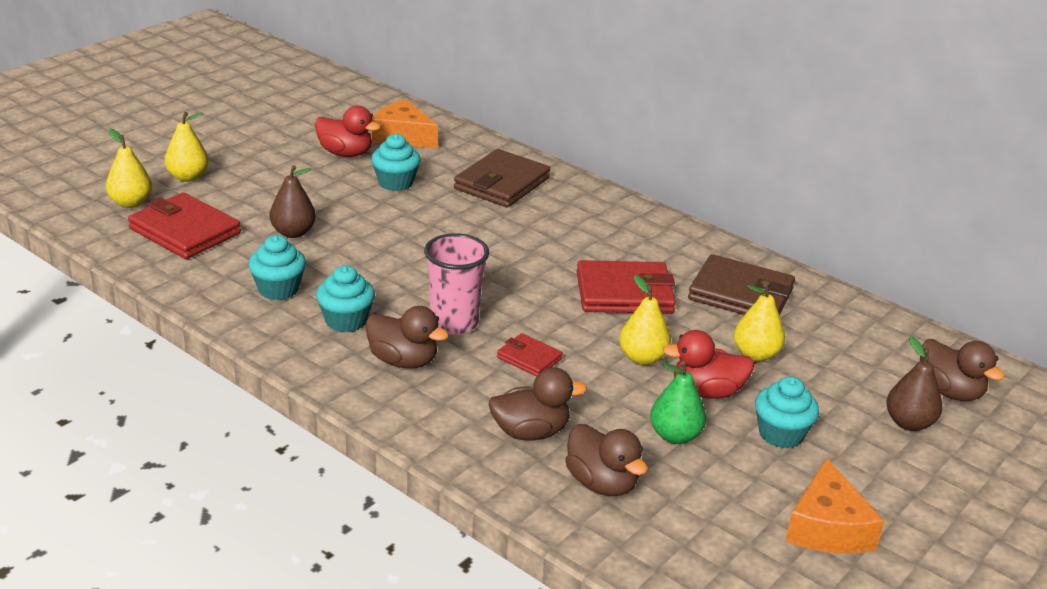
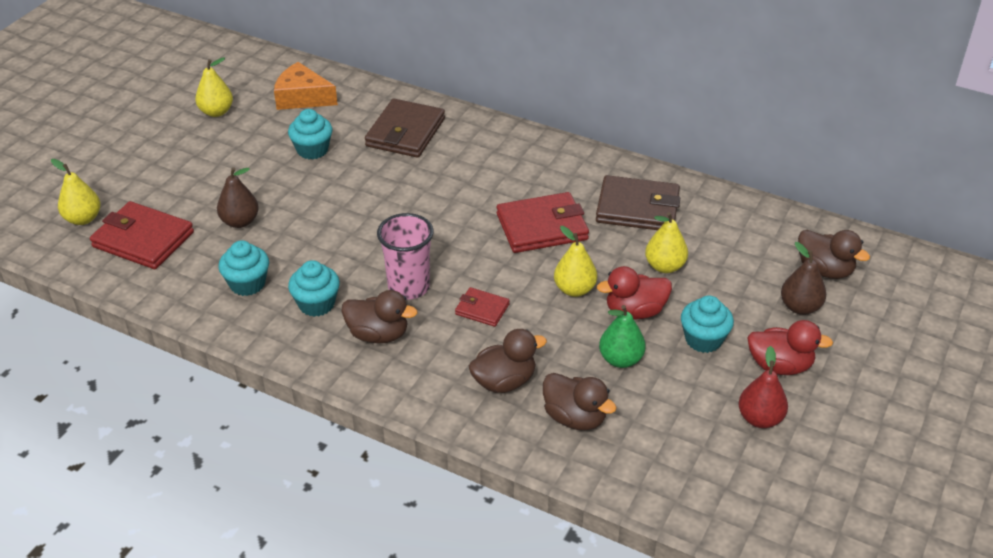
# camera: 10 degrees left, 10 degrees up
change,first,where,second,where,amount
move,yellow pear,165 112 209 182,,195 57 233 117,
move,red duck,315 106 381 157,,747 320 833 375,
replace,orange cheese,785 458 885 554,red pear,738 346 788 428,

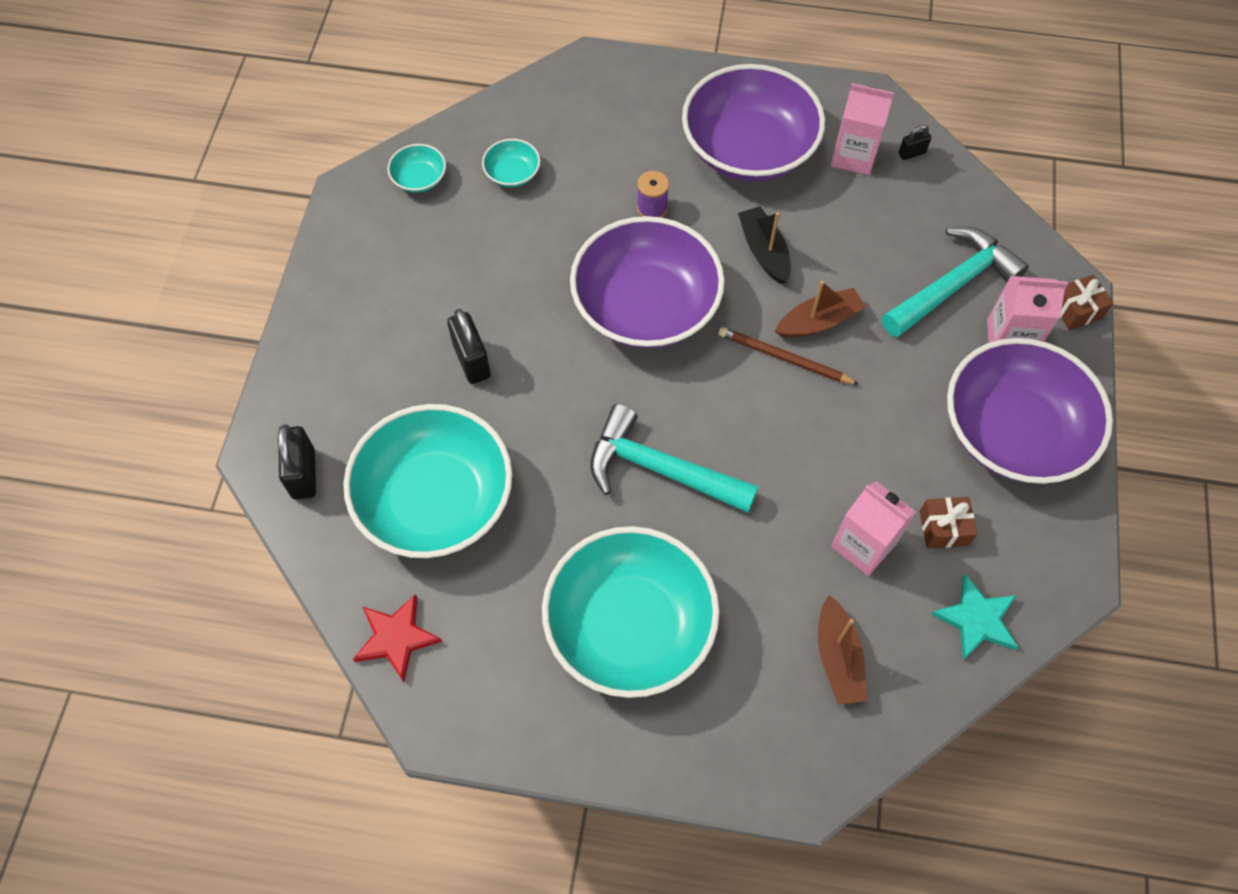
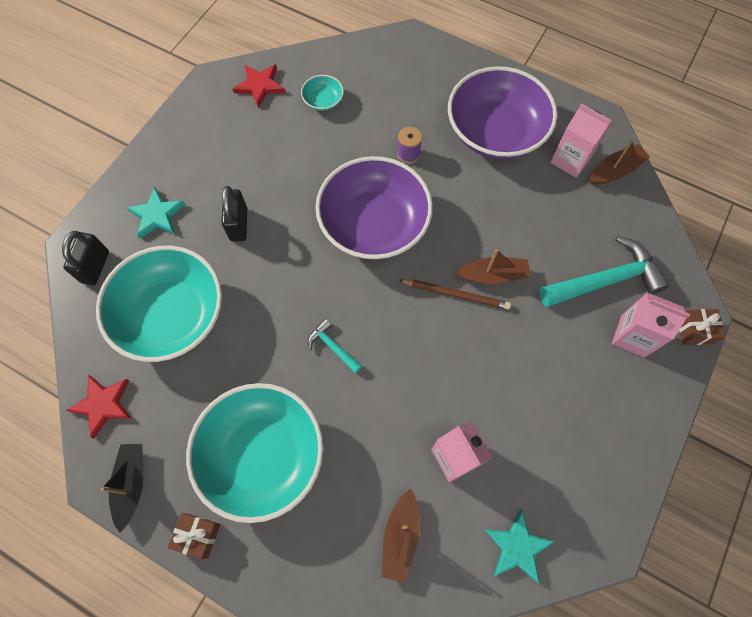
# camera: 20 degrees right, 5 degrees up
change,first,where,second,where,amount
replace,turquoise bowl,387 144 446 193,red star,233 64 285 108,
resize,turquoise hammer,590 404 759 513,,308 319 362 374,x0.49
rotate,brown pencil,718 327 860 385,,399 279 511 309,150 degrees clockwise
move,black boat,738 206 791 284,,101 444 143 533,
replace,black padlock,898 125 931 160,brown boat,590 140 650 185,
move,brown gift,919 497 977 548,,168 513 220 559,
delete,purple bowl,947 338 1113 484,,,
insert,,,turquoise star,127 187 185 239,

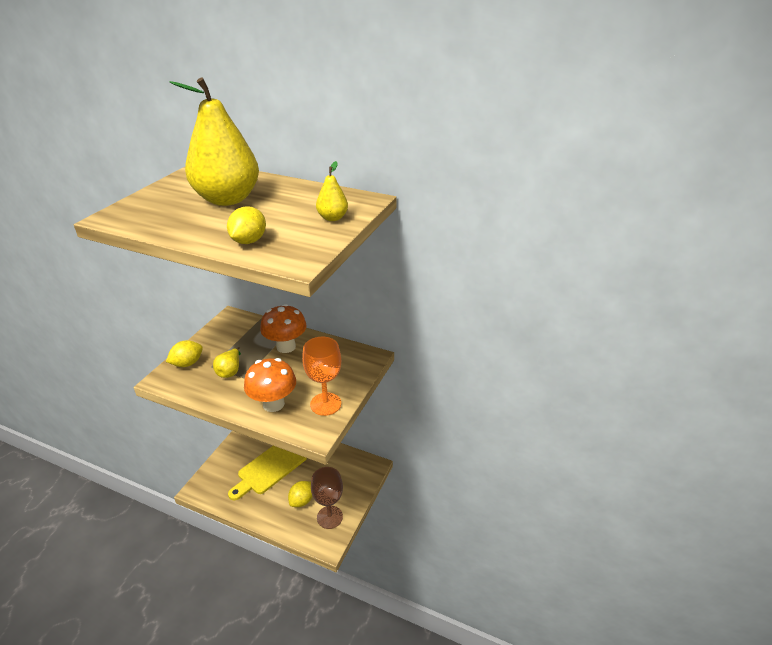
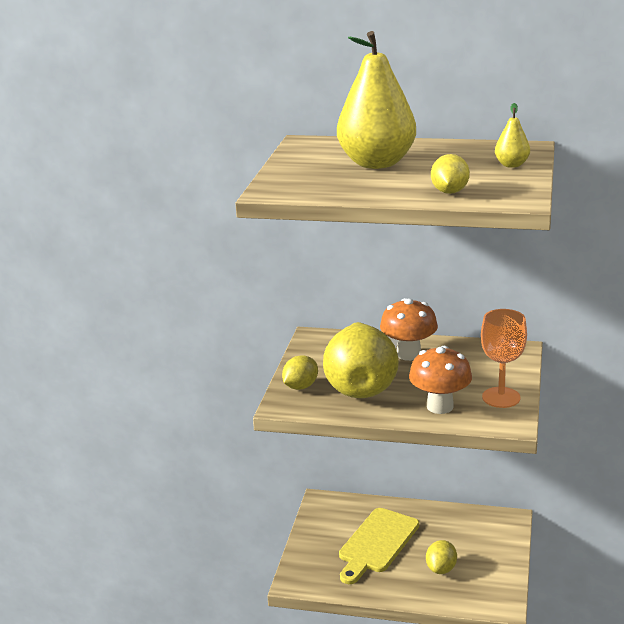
# camera: 10 degrees left, 10 degrees down
change,first,where,second,where,amount
resize,yellow pear,213 347 241 378,,323 322 399 398,x2.30
delete,brown goblet,311 467 343 529,,,

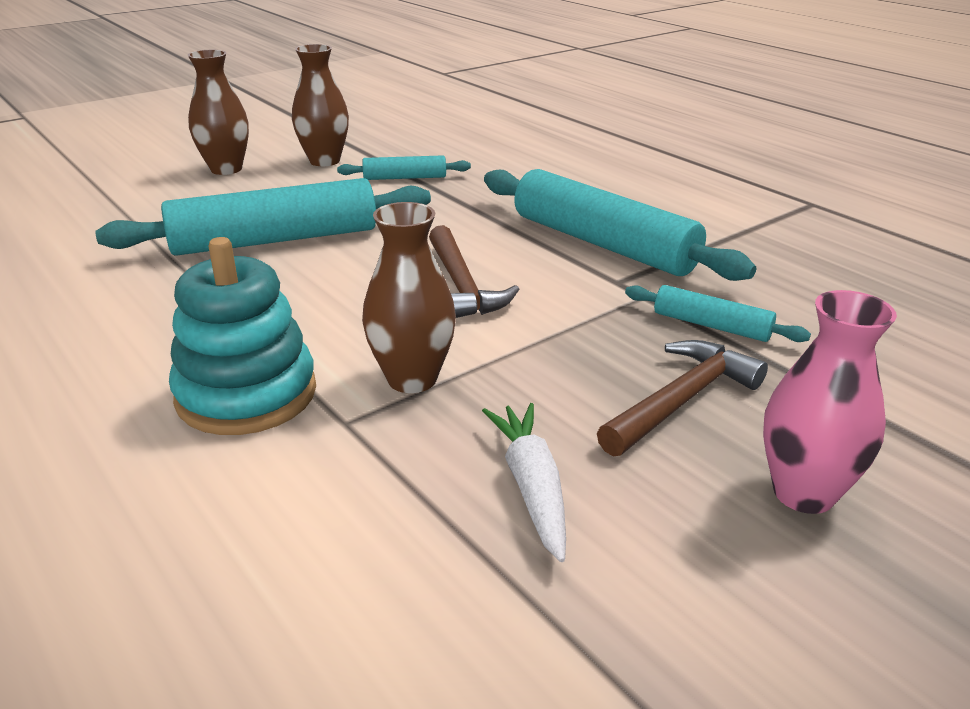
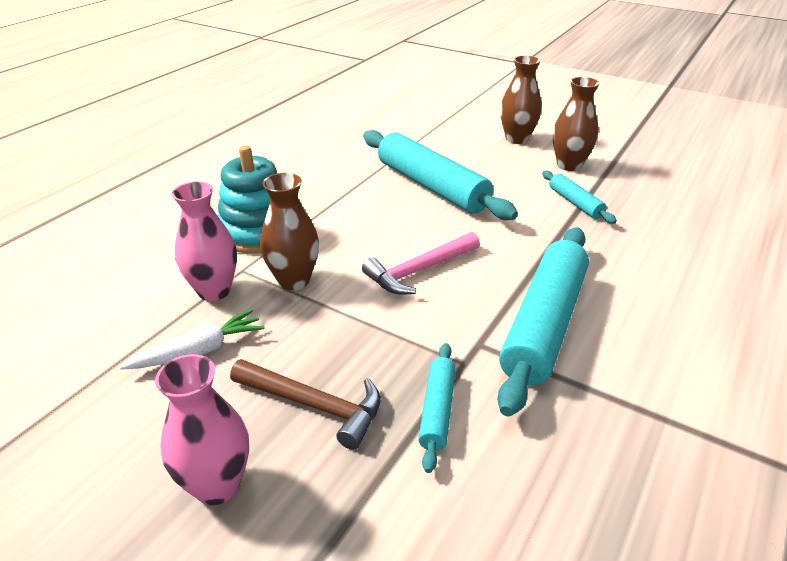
# camera: 70 degrees right, 5 degrees up
change,first,where,second,where,amount
recolor,brown hammer,429 225 520 318,pink hammer,362 232 480 295,
insert,,,pink vase,172 181 237 301,

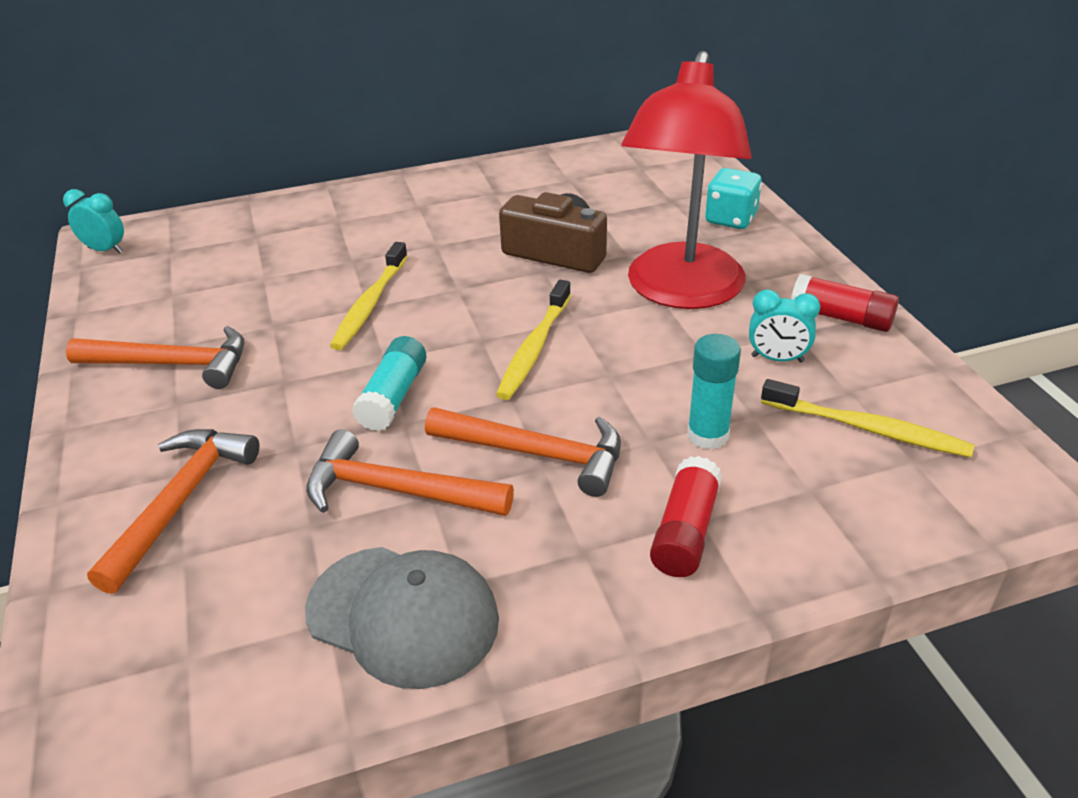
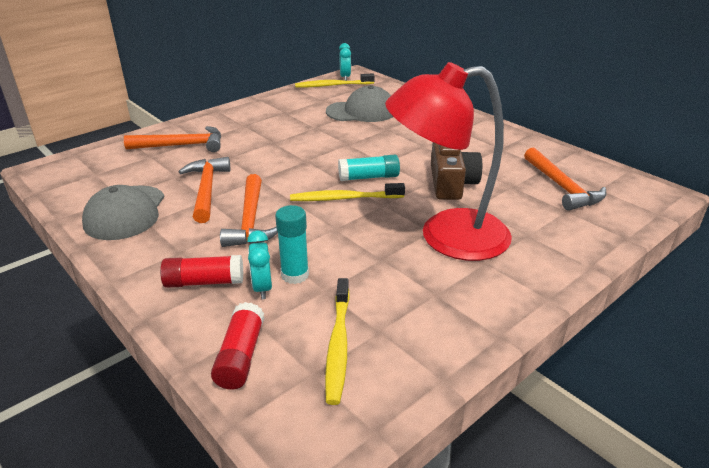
# camera: 65 degrees right, 5 degrees down
change,first,where,second,where,amount
move,orange hammer,66 326 245 389,,524 148 606 211,
move,yellow toothbrush,330 242 408 350,,295 73 375 88,
move,turquoise glue stick,352 336 426 431,,338 155 400 181,
delete,turquoise dice,705 168 762 229,,,
move,turquoise clock,749 289 820 363,,247 231 272 299,
move,red glue stick,791 274 899 332,,211 302 264 390,
insert,,,grey cap,326 85 393 122,

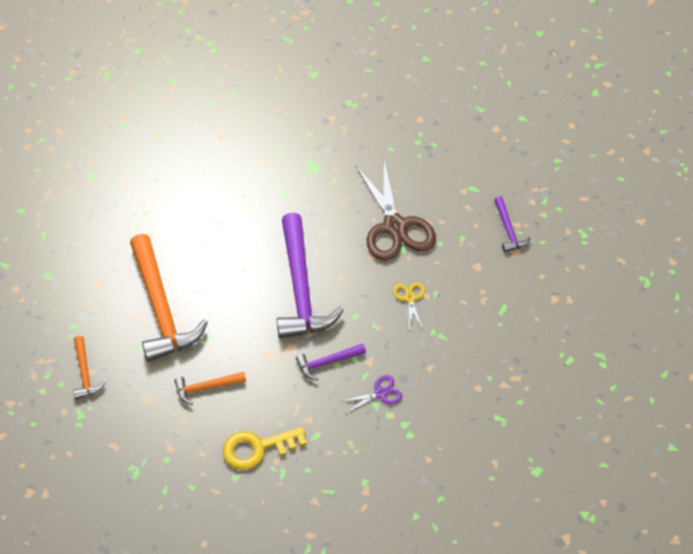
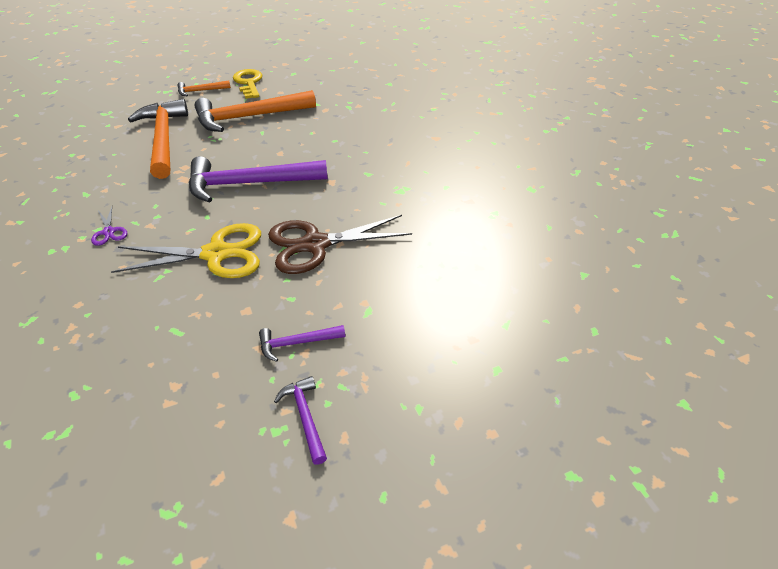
# camera: 90 degrees right, 10 degrees down
change,first,where,second,where,amount
resize,orange hammer,175 372 246 405,,128 99 188 179,x2.15
move,yellow key,222 427 307 469,,233 69 263 99,
move,purple hammer,296 344 366 381,,274 376 327 465,
resize,yellow scissors,393 282 425 330,,111 223 261 278,x2.25

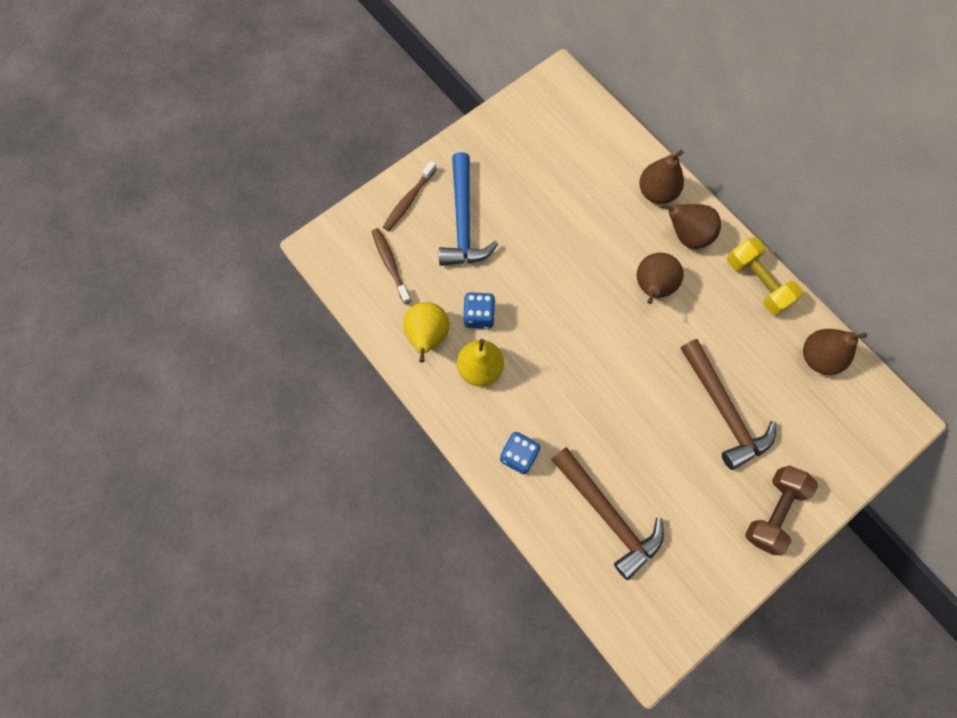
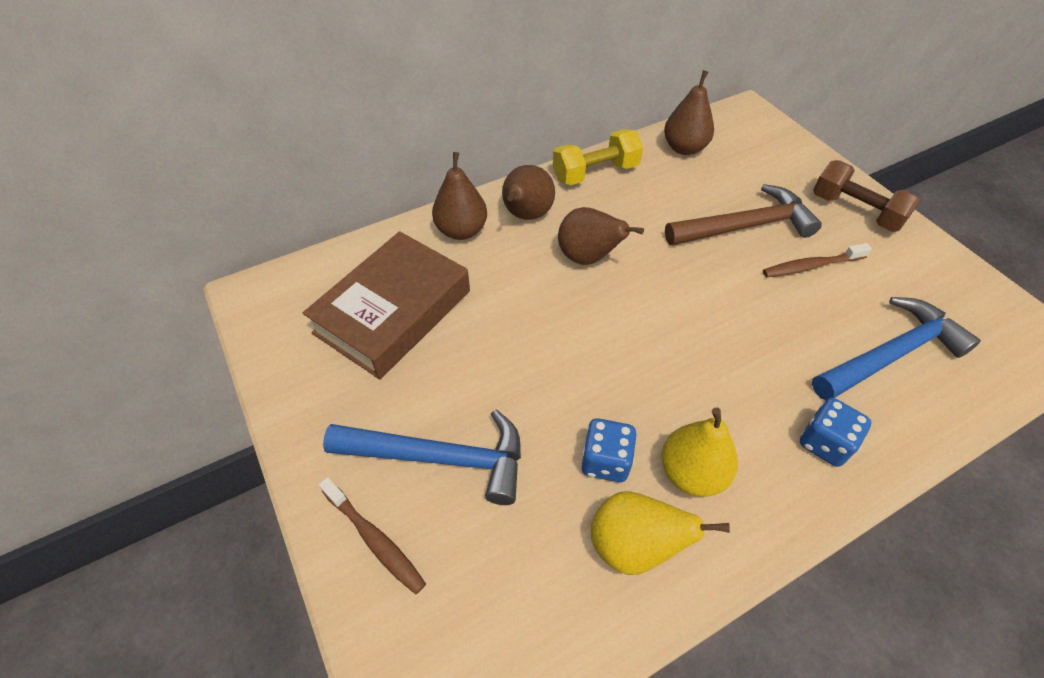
# camera: 80 degrees left, 20 degrees down
change,first,where,second,where,amount
move,brown toothbrush,372 228 411 304,,763 243 872 277,
recolor,brown hammer,551 447 664 580,blue hammer,812 297 981 400,
insert,,,brown book,303 231 470 379,

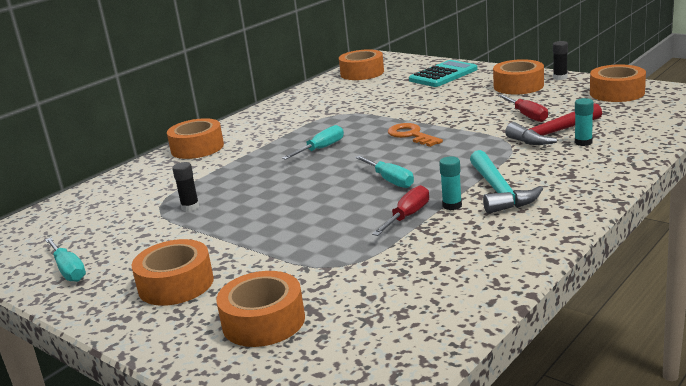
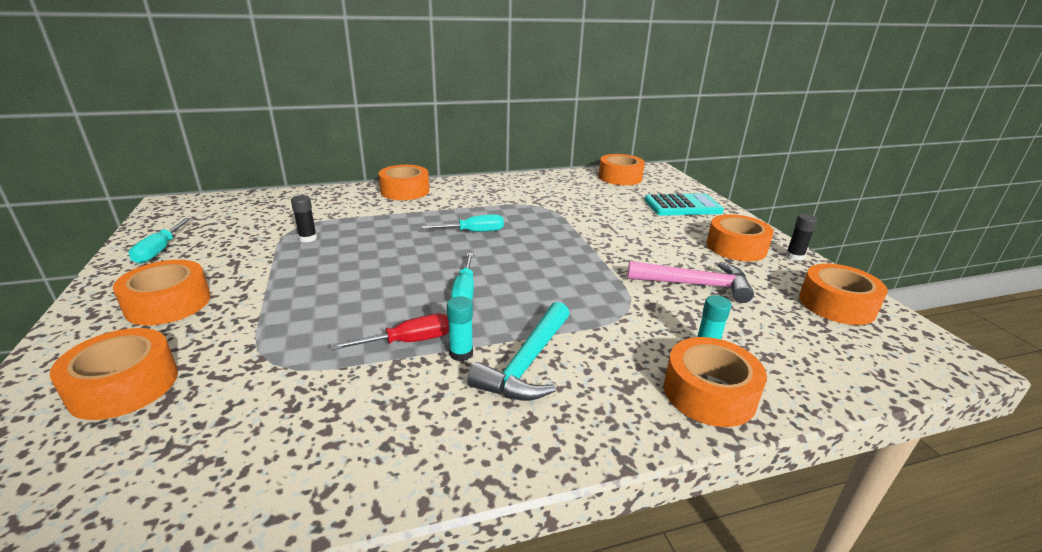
# camera: 30 degrees right, 5 degrees up
change,first,where,second,where,amount
delete,orange key,388 123 443 147,,,
replace,red screwdriver,498 94 548 122,pink hammer,627 261 754 303,
delete,red hammer,505 103 602 145,,,
insert,,,orange tape,664 337 767 427,

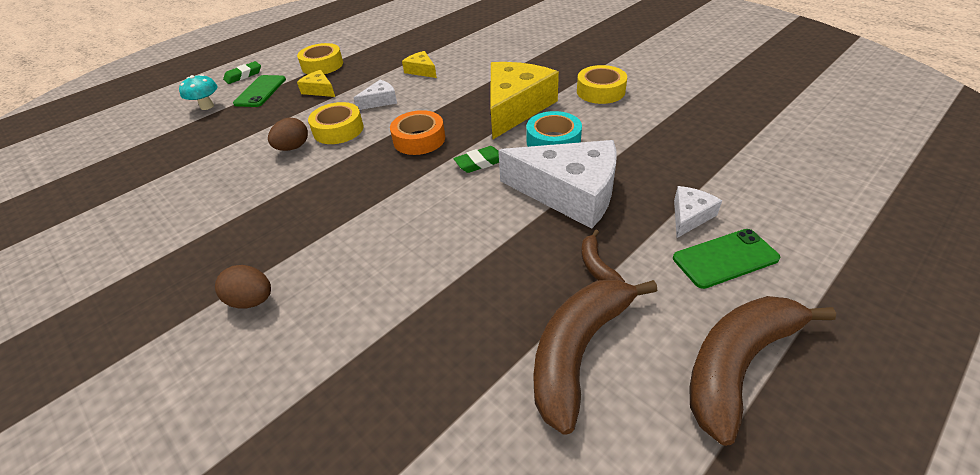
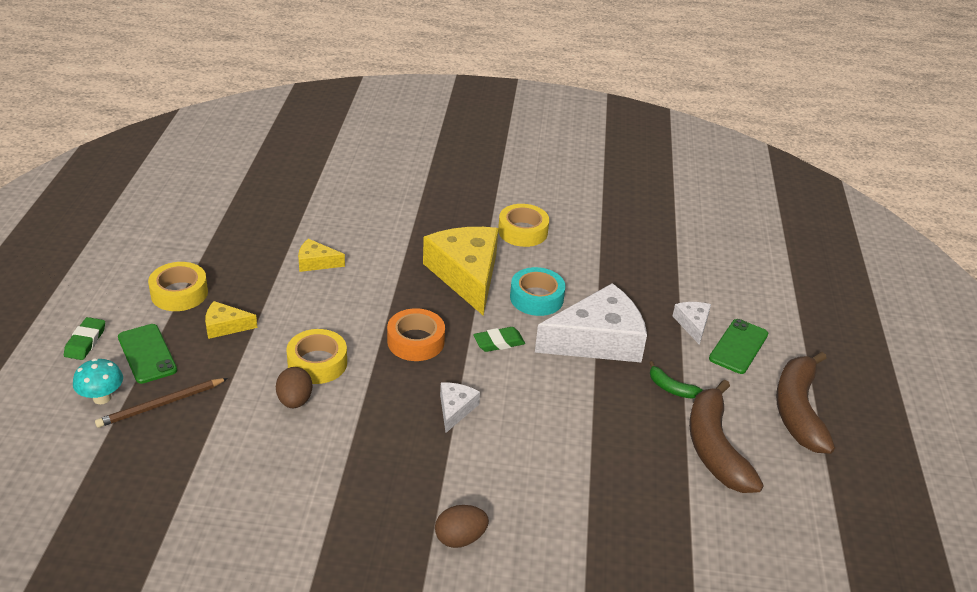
# camera: 45 degrees left, 5 degrees down
change,first,where,second,where,amount
move,white cheese,354 80 397 110,,440 383 480 433,
rotate,green eraser,453 146 499 173,,473 327 525 352,45 degrees clockwise
recolor,brown banana,581 230 625 282,green banana,649 361 703 399,
insert,,,brown pencil,95 378 228 428,

